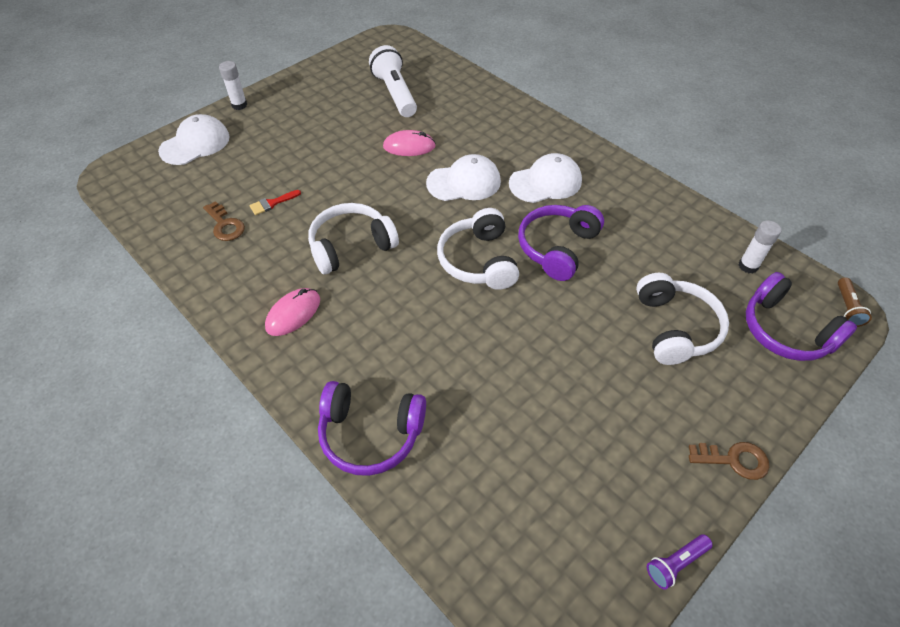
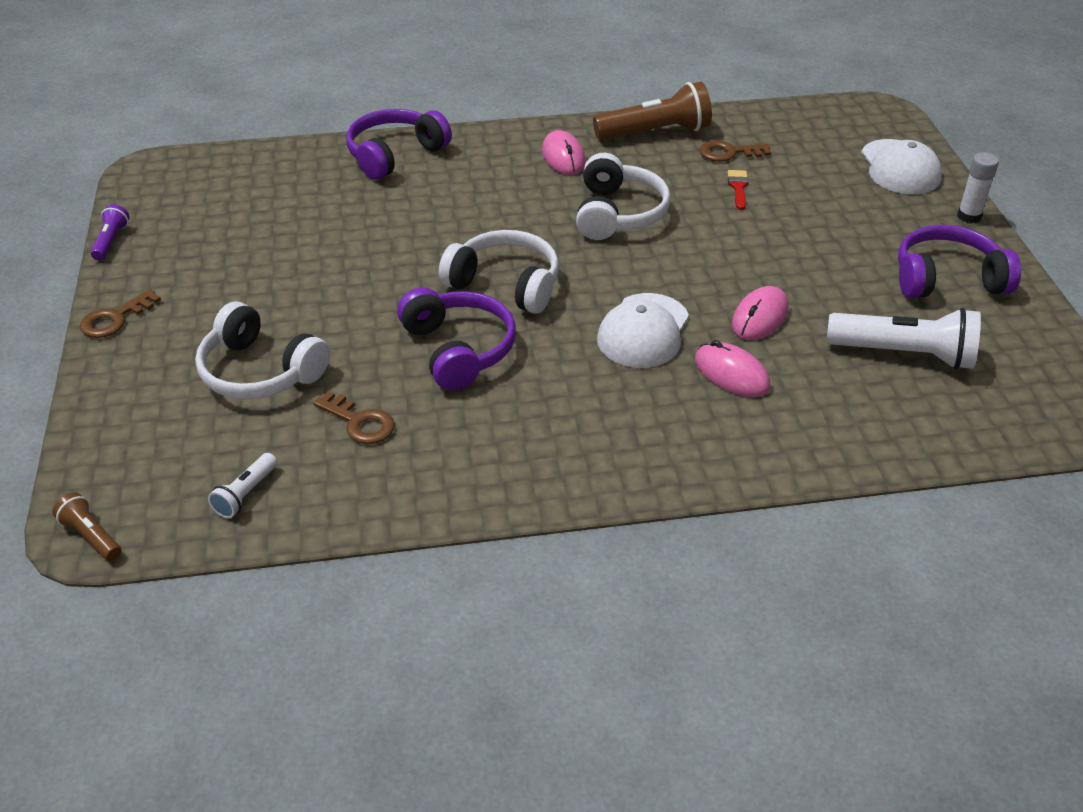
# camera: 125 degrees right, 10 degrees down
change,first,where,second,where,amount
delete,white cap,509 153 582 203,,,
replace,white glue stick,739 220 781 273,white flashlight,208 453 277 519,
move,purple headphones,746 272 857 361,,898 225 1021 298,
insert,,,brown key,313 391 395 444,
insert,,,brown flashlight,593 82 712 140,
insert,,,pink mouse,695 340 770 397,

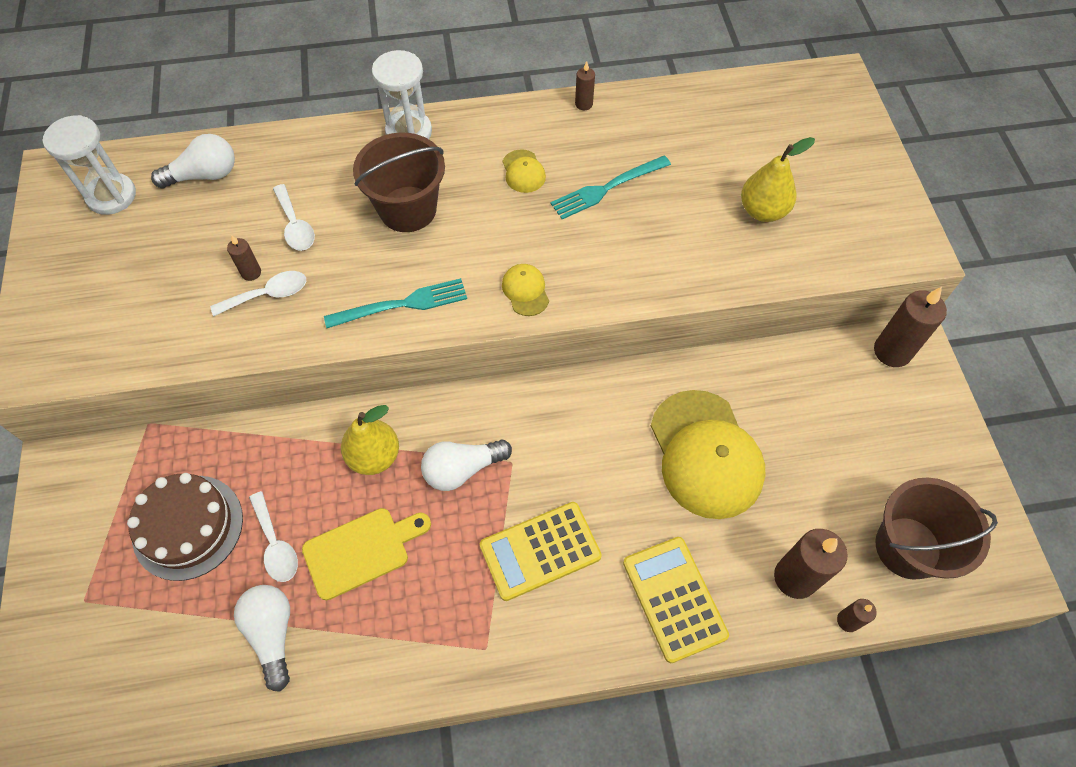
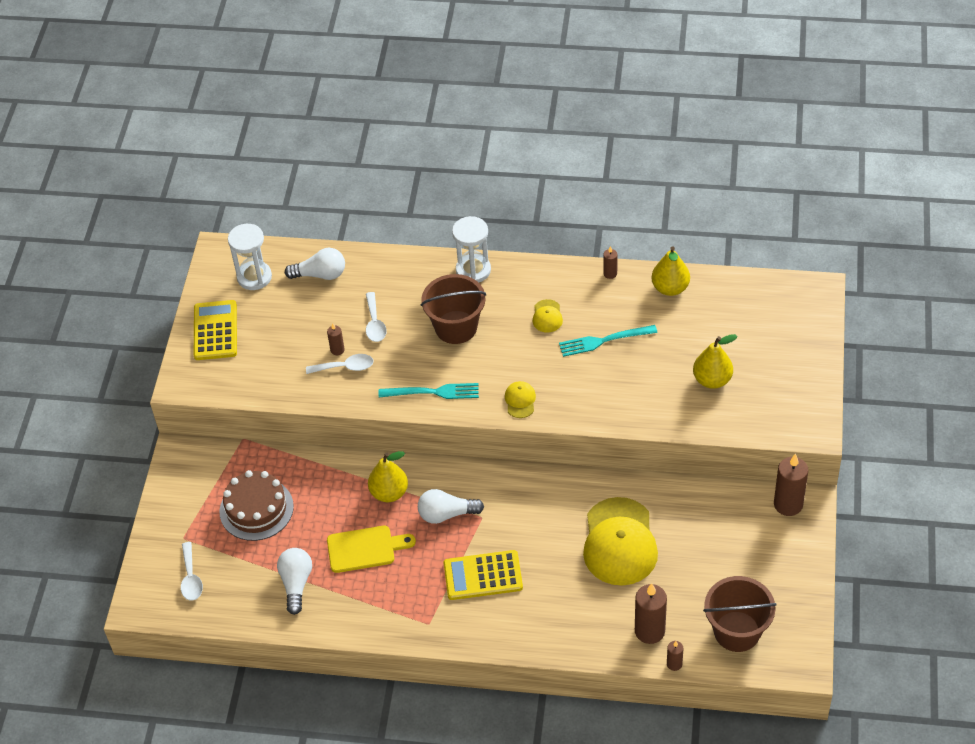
# camera: 20 degrees right, 10 degrees down
change,first,where,second,where,amount
move,white spoon,249 491 298 582,,181 542 203 600,
move,yellow calculator,623 537 729 663,,194 300 237 360,
insert,,,yellow pear,652 246 690 296,

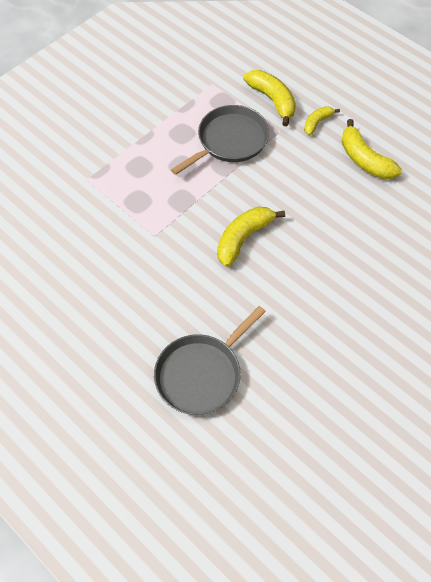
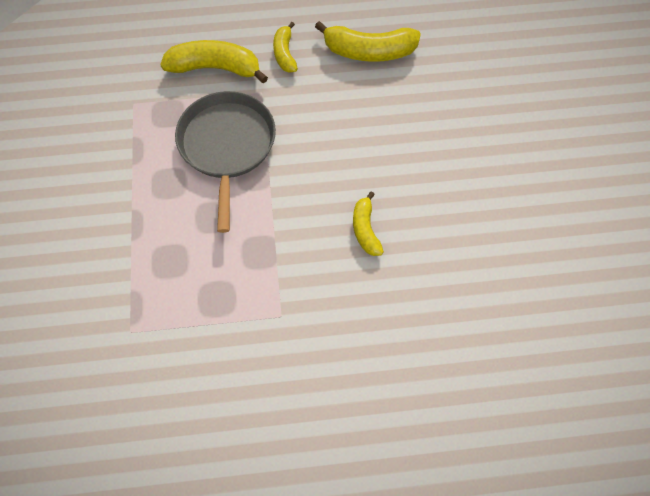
# camera: 50 degrees left, 5 degrees up
change,first,where,second,where,amount
delete,grey pan,154 306 266 415,,,
resize,yellow banana,217 207 285 267,,353 191 384 256,x0.59

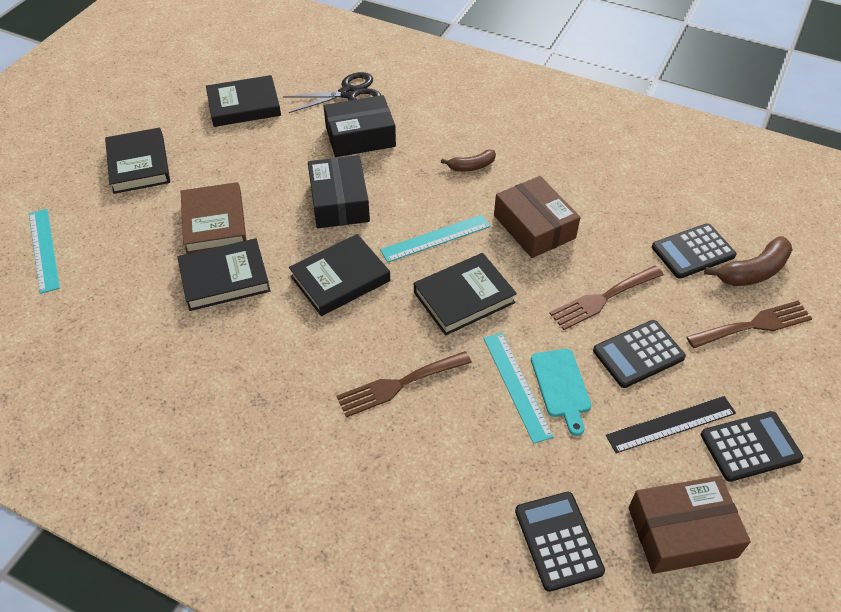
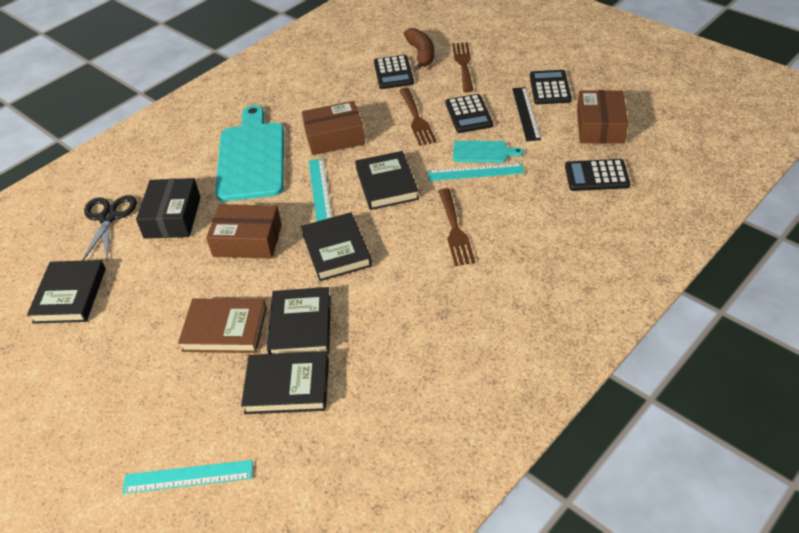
# camera: 70 degrees left, 5 degrees down
change,first,where,second,where,amount
move,black book,105 128 170 194,,241 351 329 414,
recolor,black box,308 155 370 228,brown box,206 204 282 259,
replace,brown banana,441 149 496 171,turquoise cutting board,215 105 284 201,

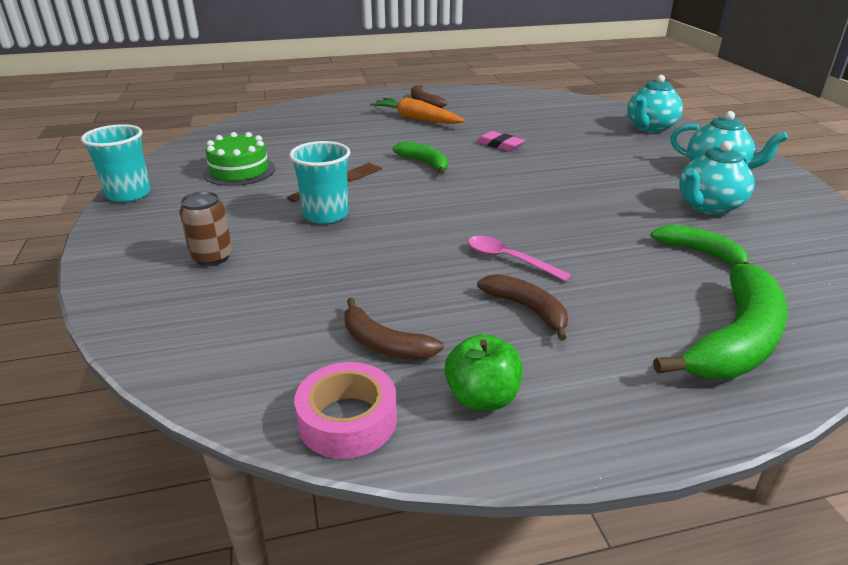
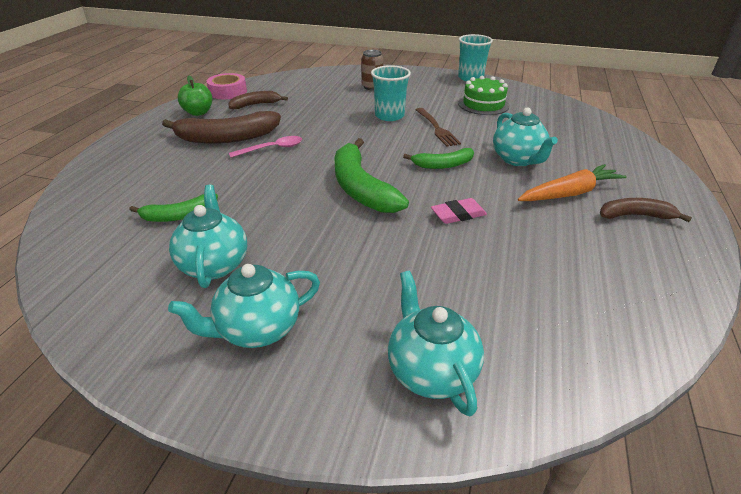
# camera: 120 degrees right, 5 degrees up
change,first,where,second,where,amount
resize,brown banana,477 274 568 341,,162 111 281 144,x1.76
move,green banana,653 264 788 379,,335 138 409 213,
insert,,,turquoise teapot,493 108 558 166,

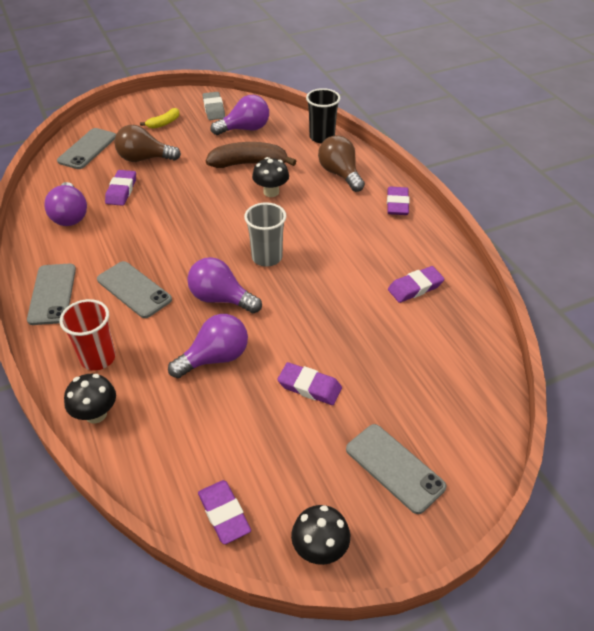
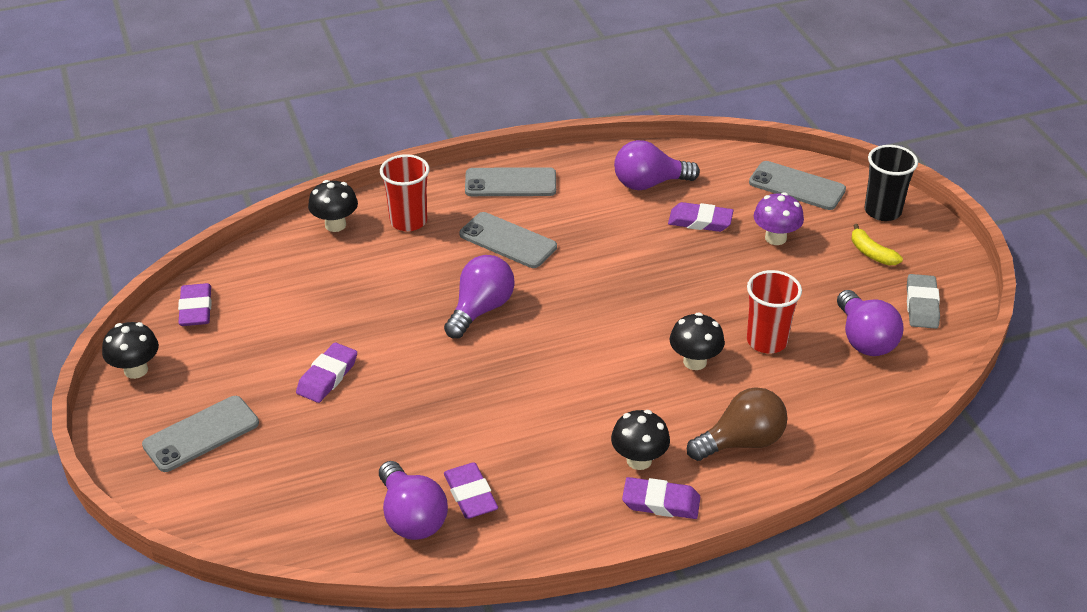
# camera: 95 degrees right, 5 degrees down
change,first,where,second,where,amount
rotate,grey phone,97 261 172 318,,459 212 557 268,75 degrees clockwise
replace,brown light bulb,114 125 181 162,purple mushroom,754 192 804 245,
move,purple light bulb,168 314 248 378,,379 461 448 540,
rotate,purple eraser,198 480 251 544,,178 283 212 326,75 degrees counterclockwise
rotate,grey eraser,203 92 225 120,,907 274 940 329,75 degrees counterclockwise
replace,brown banana,206 142 296 168,red cup,747 270 802 353,
delete,grey cup,244 202 286 266,,,
move,black cup,306 88 340 143,,865 145 918 221,
insert,,,black mushroom,611 410 670 470,

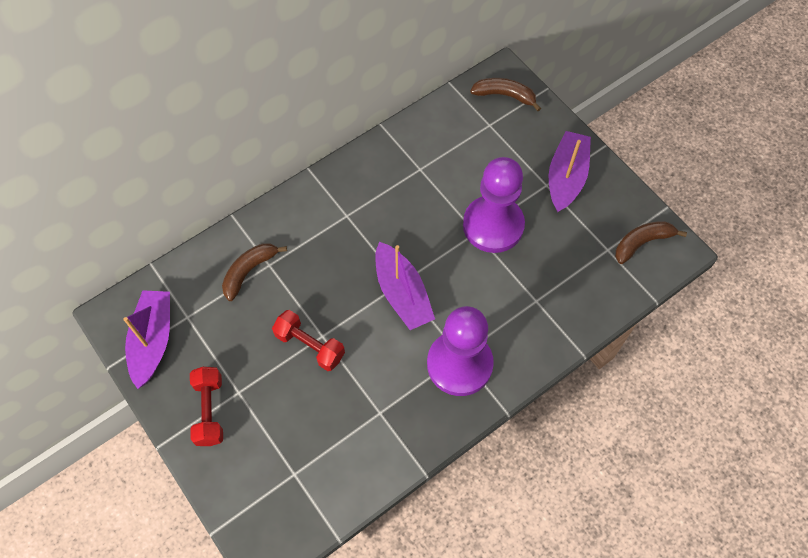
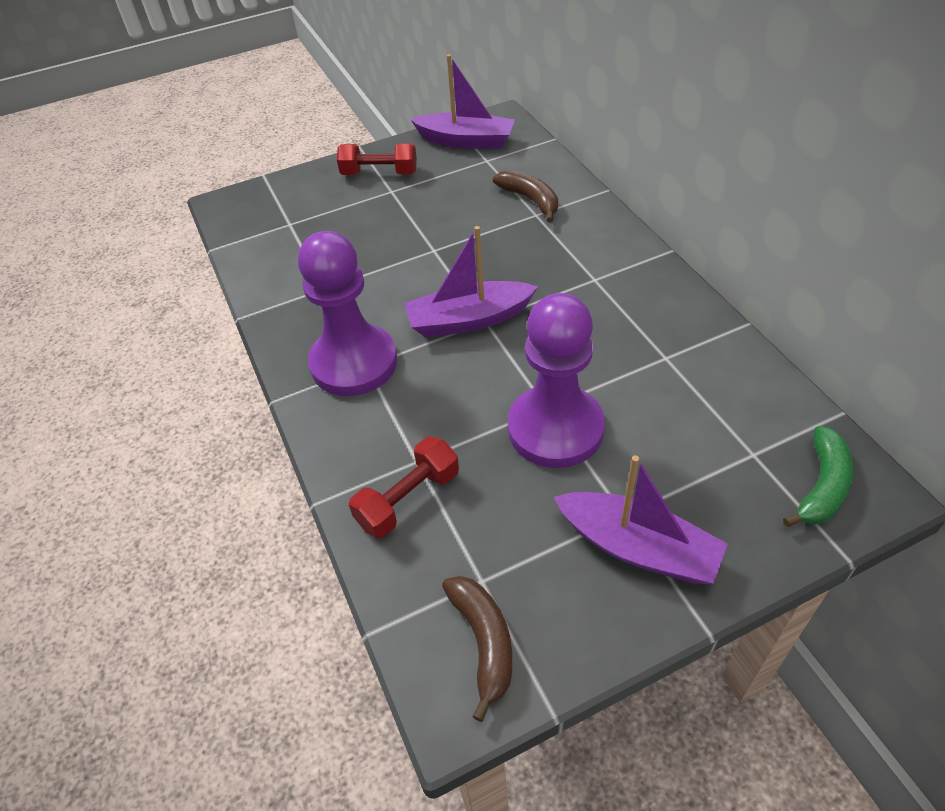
# camera: 105 degrees right, 15 degrees down
change,first,where,second,where,amount
move,red dumbbell,272 310 345 371,,349 437 459 538,
recolor,brown banana,470 78 541 111,green banana,783 426 854 527,

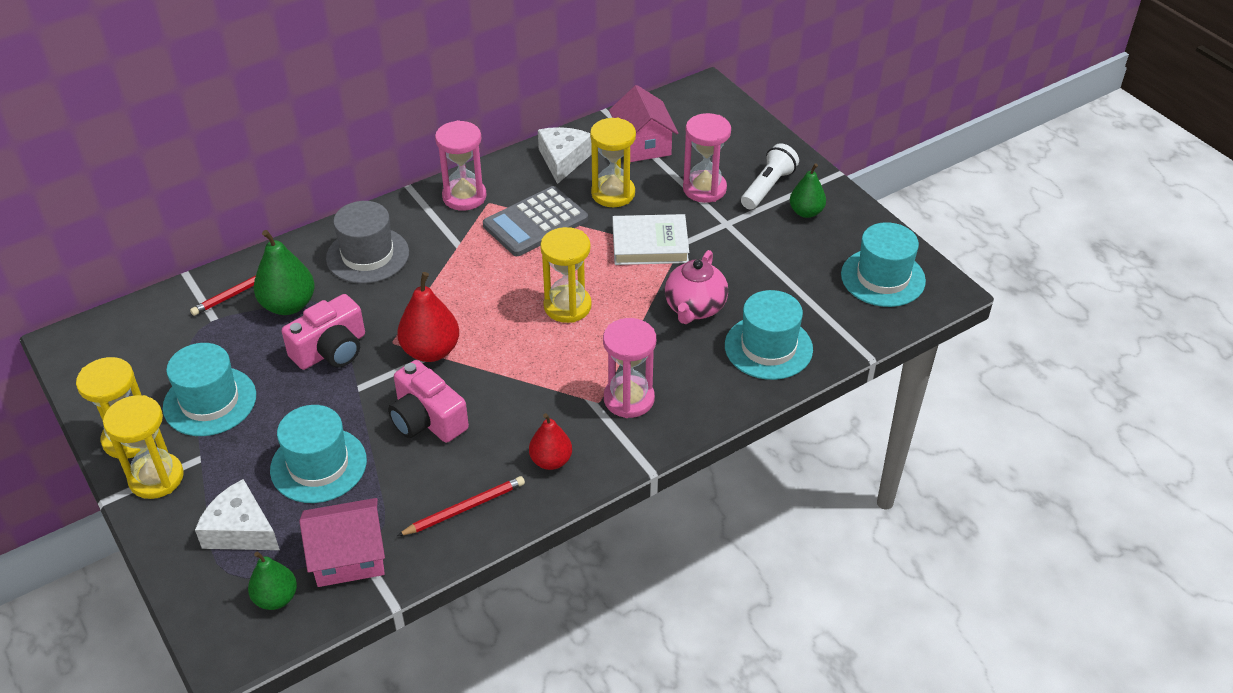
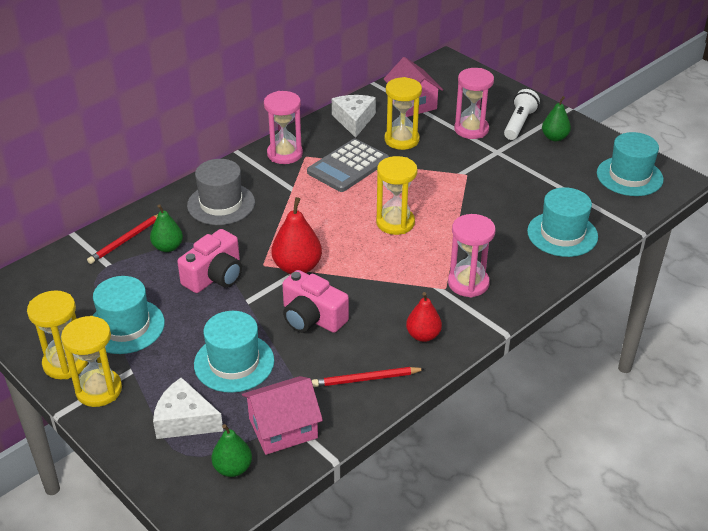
# camera: 10 degrees left, 5 degrees down
change,first,where,second,where,amount
resize,green pear,254 230 315 315,,150 204 183 252,x0.66
rotate,red pencil,397 476 525 536,,312 367 425 387,150 degrees counterclockwise
delete,white book,613 214 689 265,,,
delete,pink teapot,664 250 729 324,,,

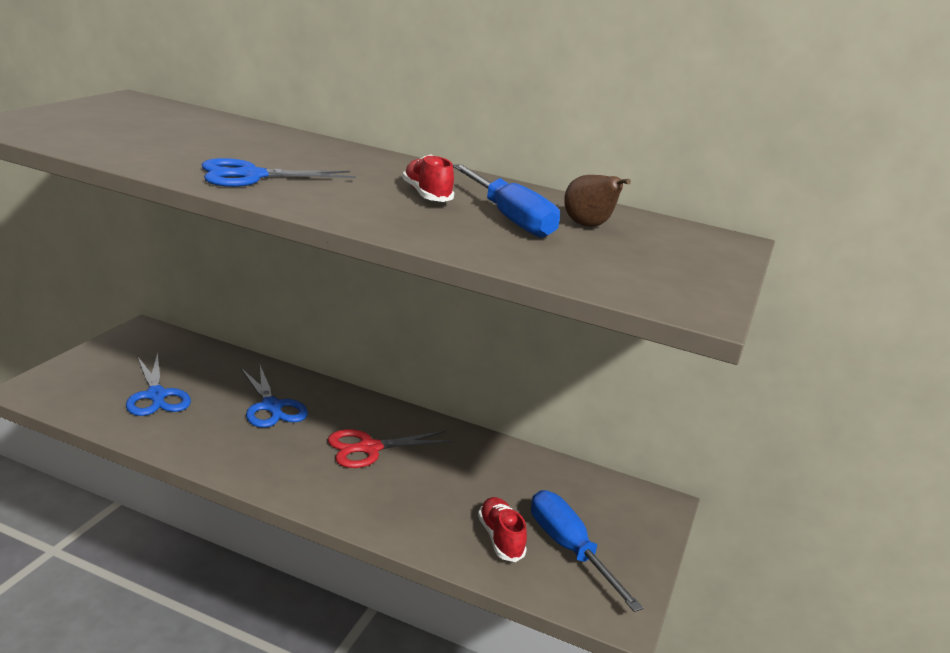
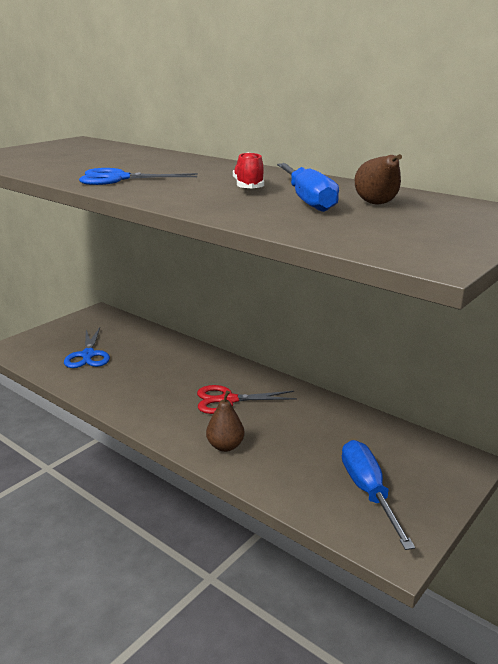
# camera: 20 degrees right, 0 degrees up
change,first,where,second,where,amount
delete,blue scissors,241 365 308 428,,,
delete,red shoe,478 497 527 562,,,
insert,,,brown pear,206 391 245 452,

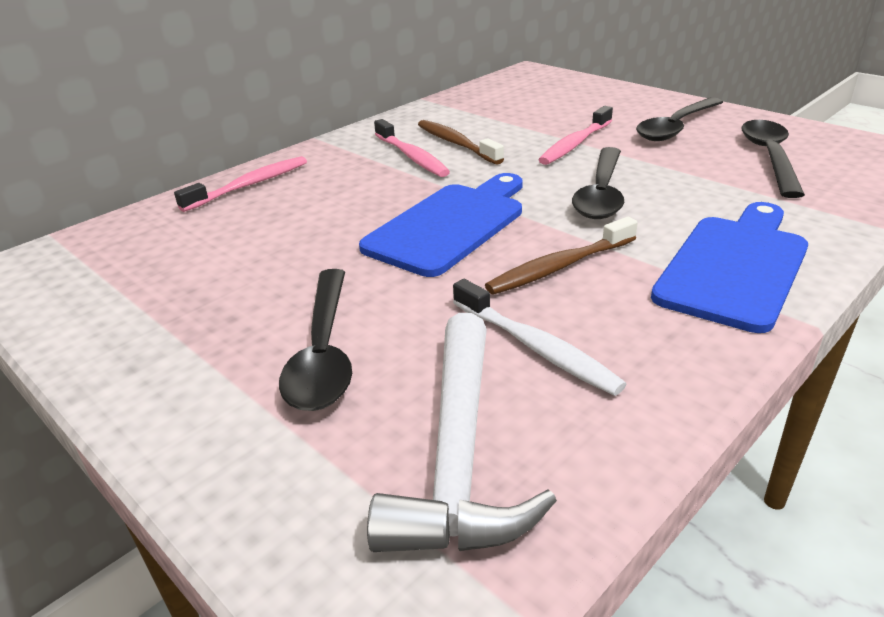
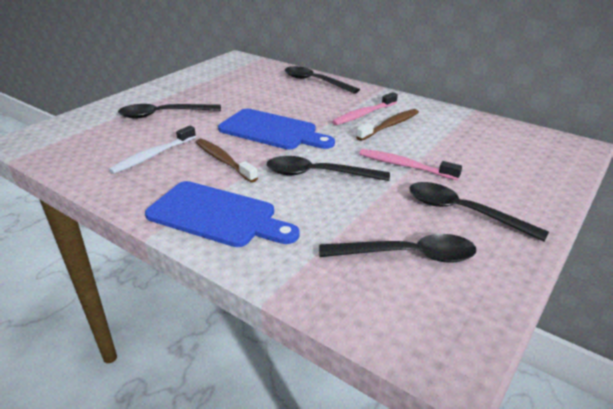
# camera: 80 degrees right, 0 degrees up
change,first,where,second,where,amount
replace,pink toothbrush,174 156 307 212,black spoon,285 66 360 94,
delete,white hammer,367 313 557 552,,,

